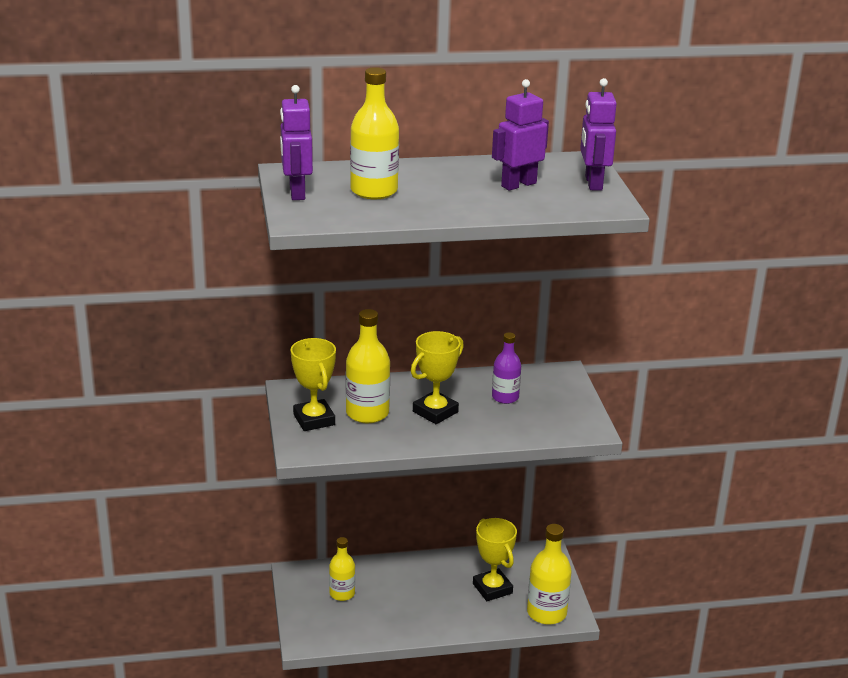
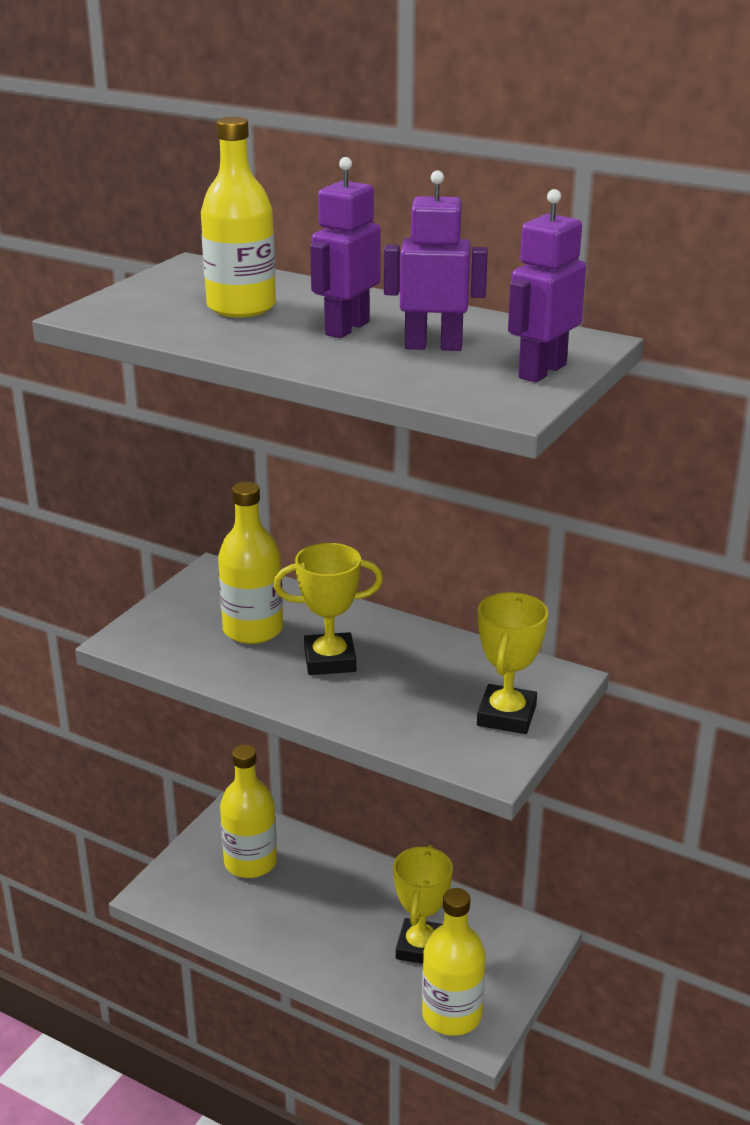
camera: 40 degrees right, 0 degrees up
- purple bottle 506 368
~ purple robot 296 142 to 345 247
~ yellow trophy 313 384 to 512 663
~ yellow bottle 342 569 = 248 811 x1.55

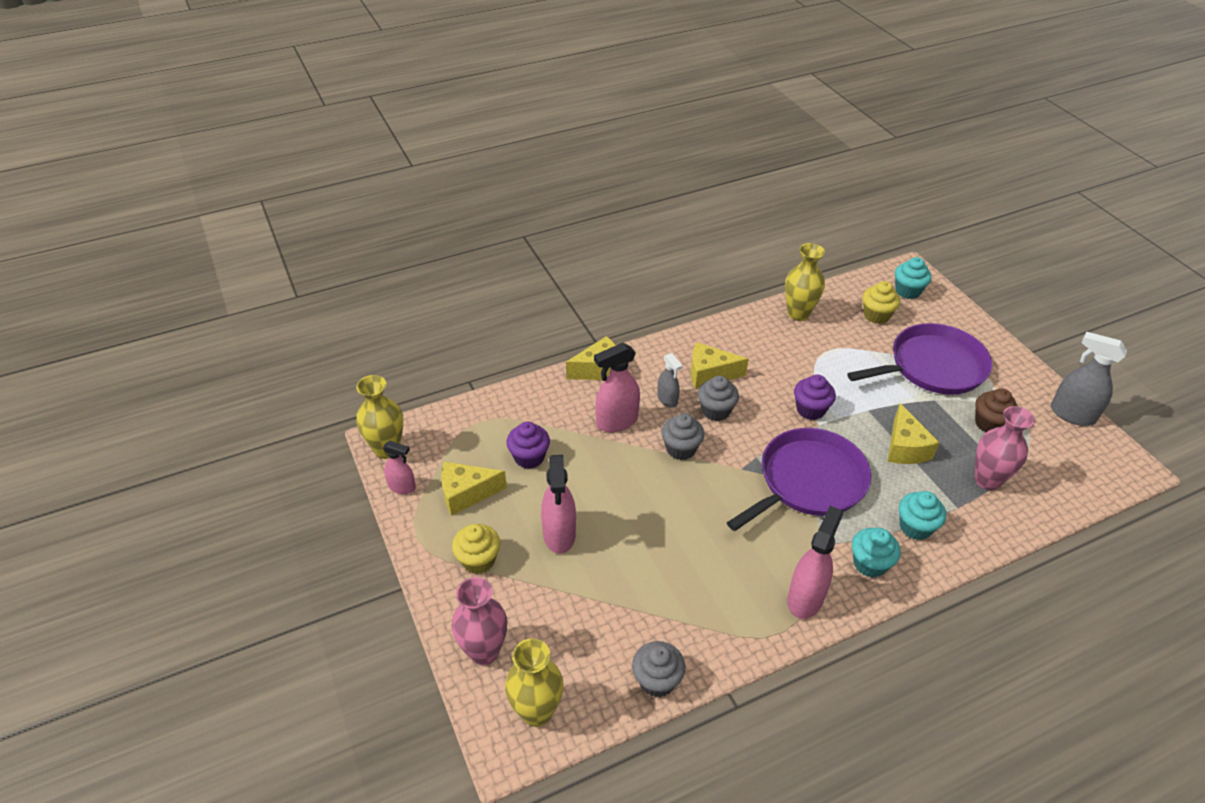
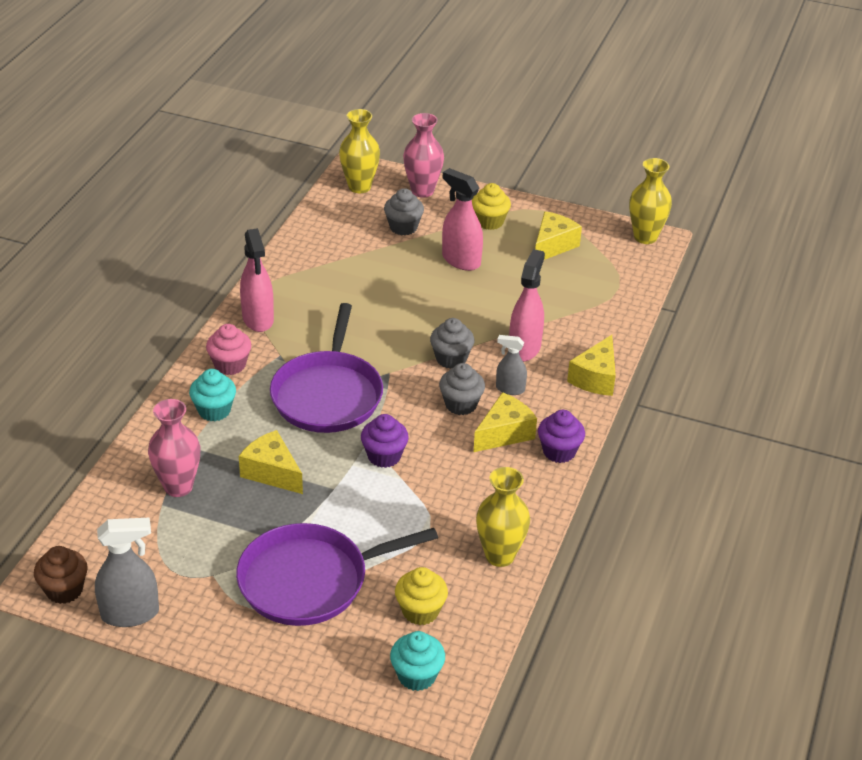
camera: 135 degrees right, 5 degrees down
- pink spray bottle 399 467
~ purple cupcake 528 445 to 561 436
~ grey cupcake 658 669 to 404 211
~ brown cupcake 996 410 to 61 575
~ turquoise cupcake 876 553 to pink cupcake 228 349
~ purple pan 919 359 = 337 574 45 degrees clockwise

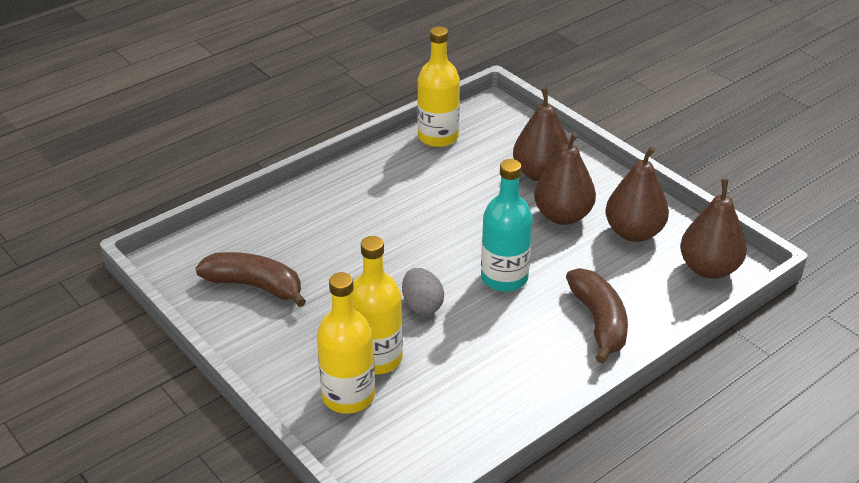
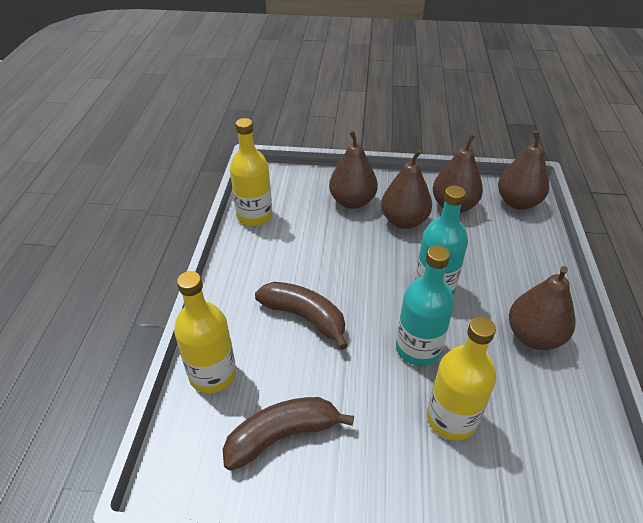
camera: 45 degrees left, 5 degrees up
+ brown pear 542 308
~ yellow bottle 346 343 to 205 332
~ brown banana 597 316 to 301 316
~ grey egg 423 291 to turquoise bottle 425 305

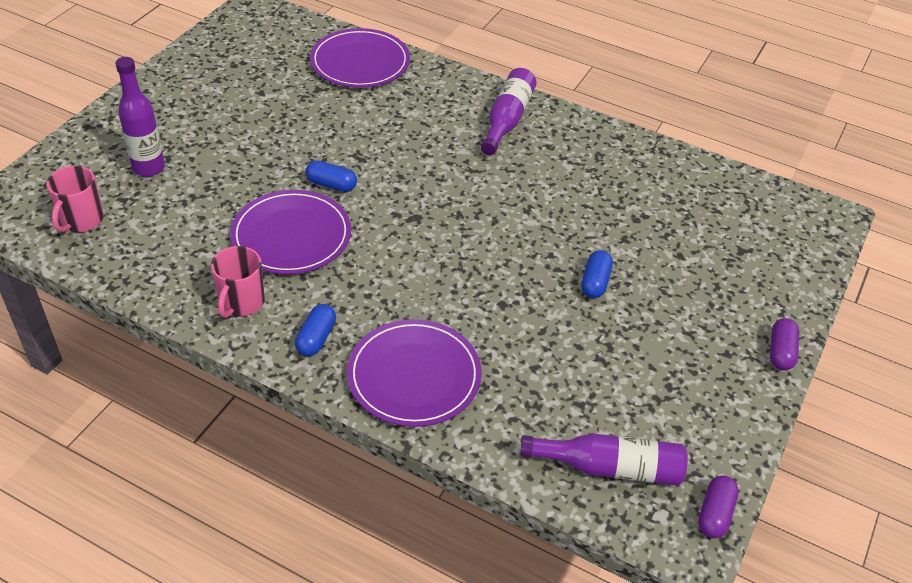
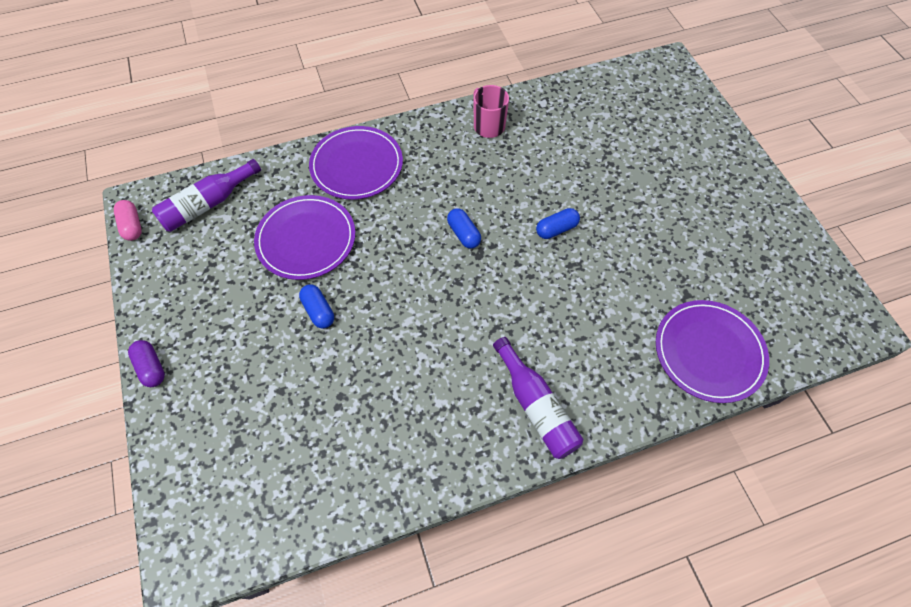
camera: 135 degrees right, 15 degrees up
- pink mug 75 199
- purple bottle 140 117
~ purple plate 290 232 to 304 237
~ blue capsule 315 330 to 464 228
~ purple capsule 718 506 to pink capsule 128 220

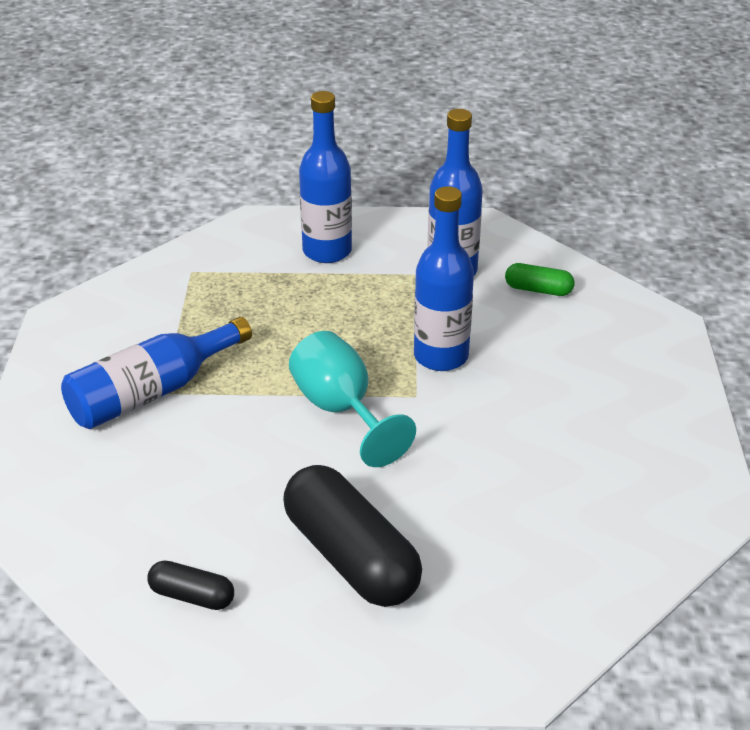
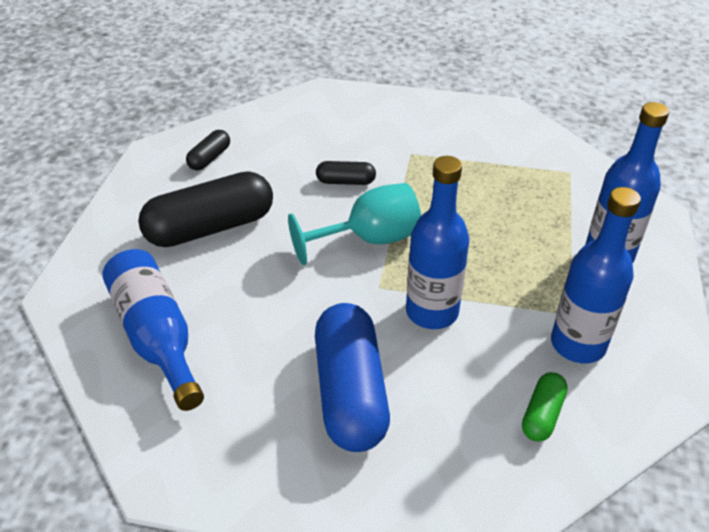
camera: 100 degrees right, 5 degrees up
+ blue capsule 352 377
+ black capsule 346 173
~ blue bottle 156 373 to 153 330

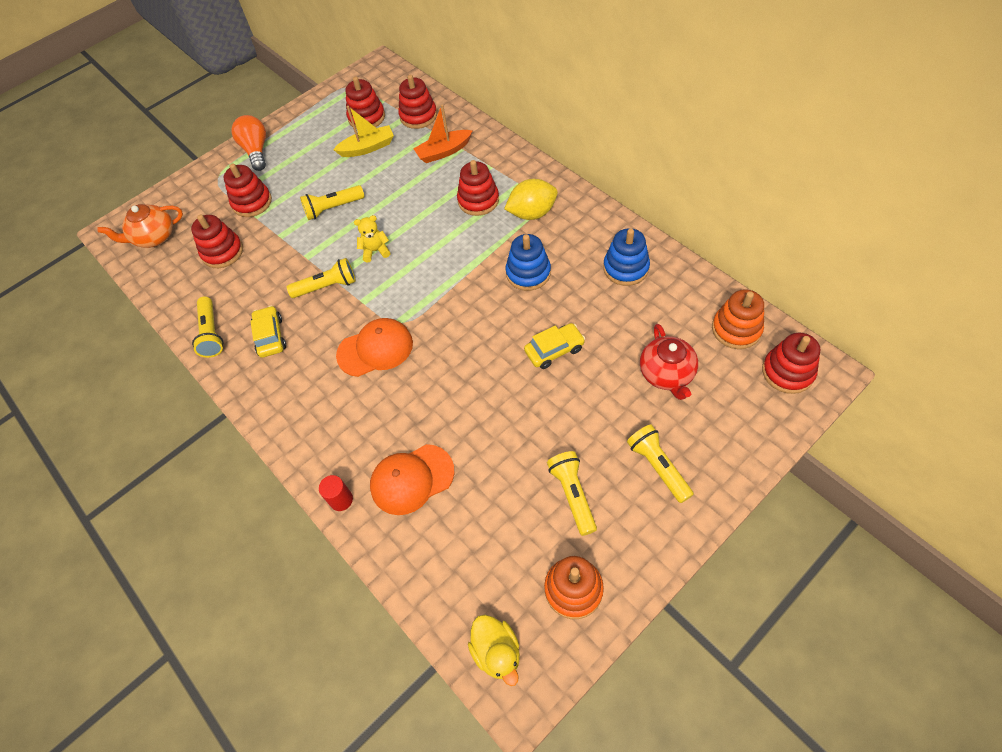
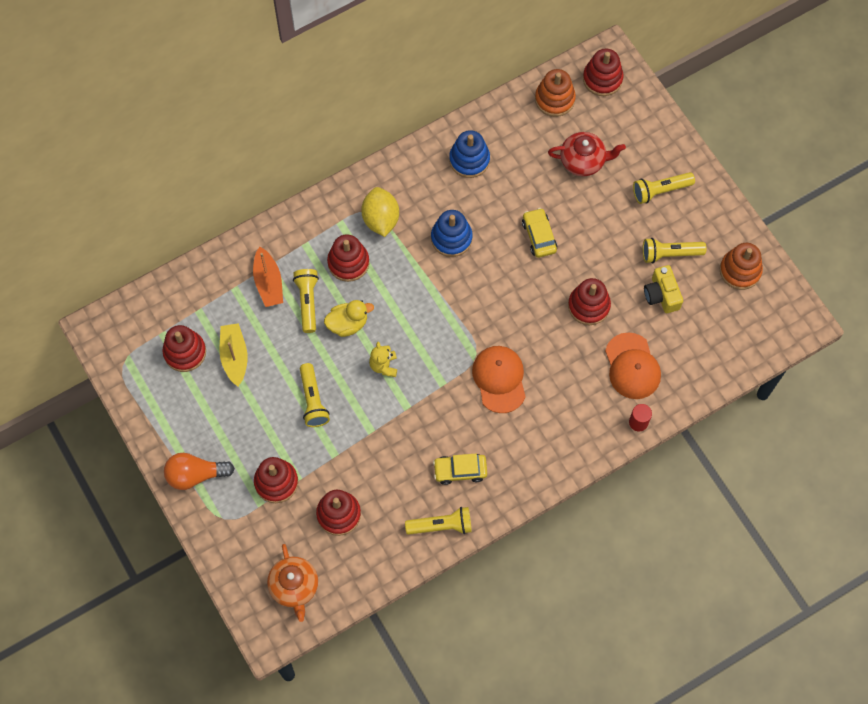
camera: 85 degrees left, 10 degrees up
+ yellow camera 663 289
~ yellow flashlight 321 278 to 306 301
~ red stacking toy 417 102 to 589 301
~ yellow duck 494 650 to 349 318

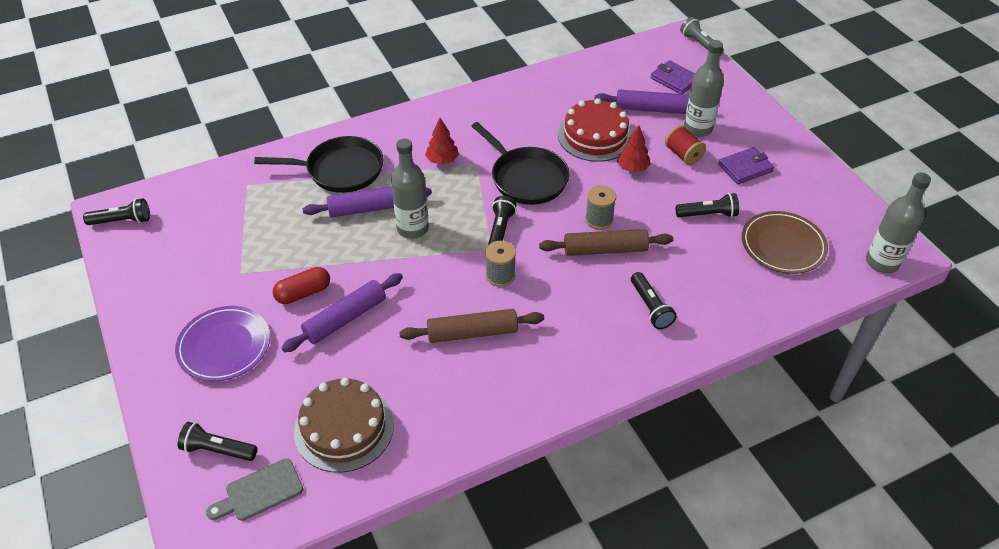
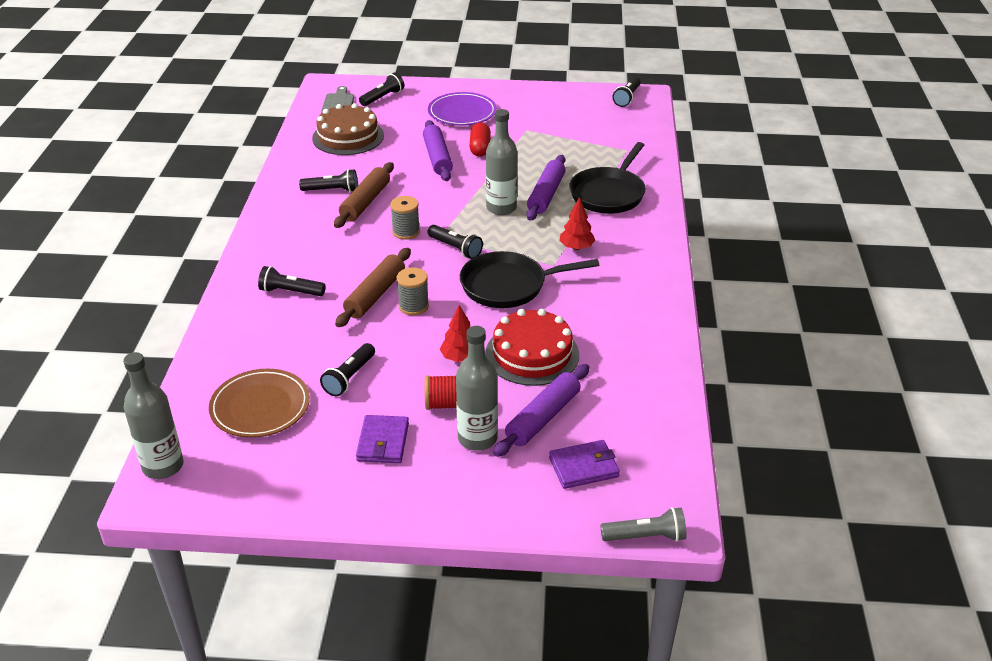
camera: 120 degrees right, 10 degrees down
+ black flashlight 328 180

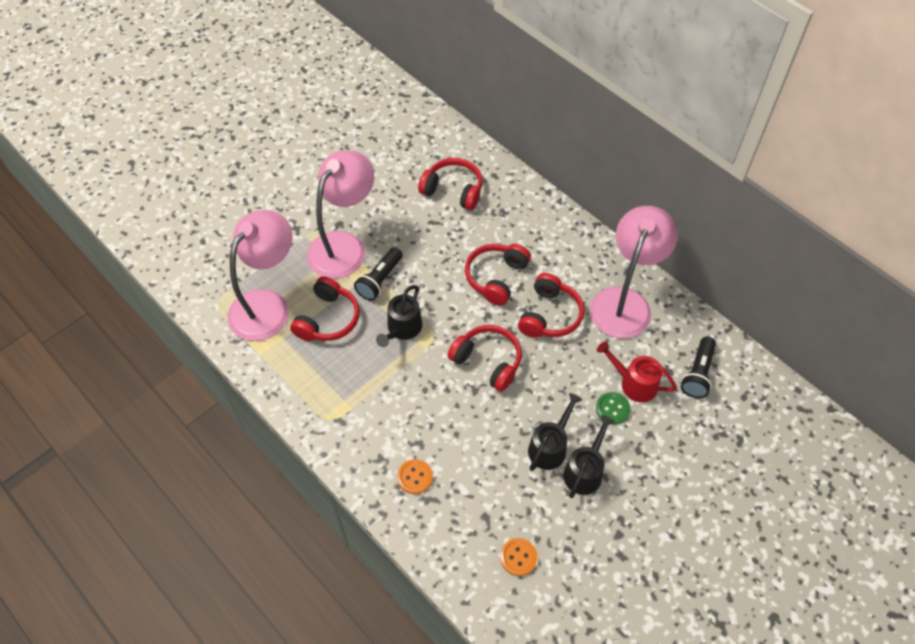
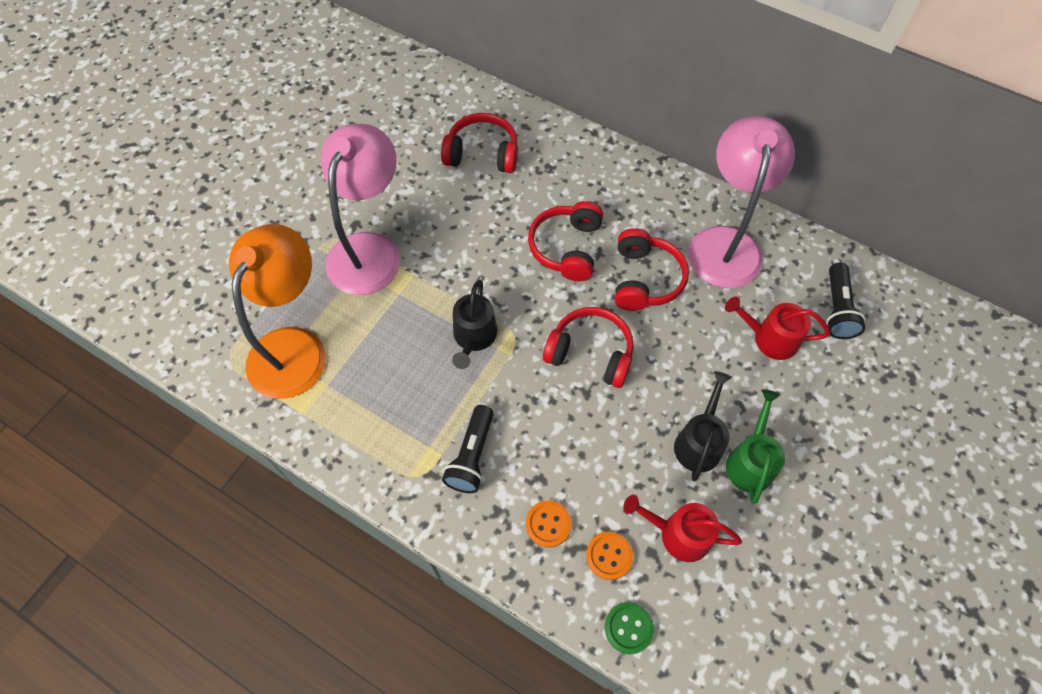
camera: 15 degrees left, 5 degrees up
- red headphones 325 308
+ red watering can 682 528
~ black flashlight 378 274 to 467 449
~ orange button 519 557 to 609 556
~ green button 613 408 to 629 628
~ pink lamp 259 275 to orange lamp 277 311
~ black watering can 589 456 to green watering can 755 446

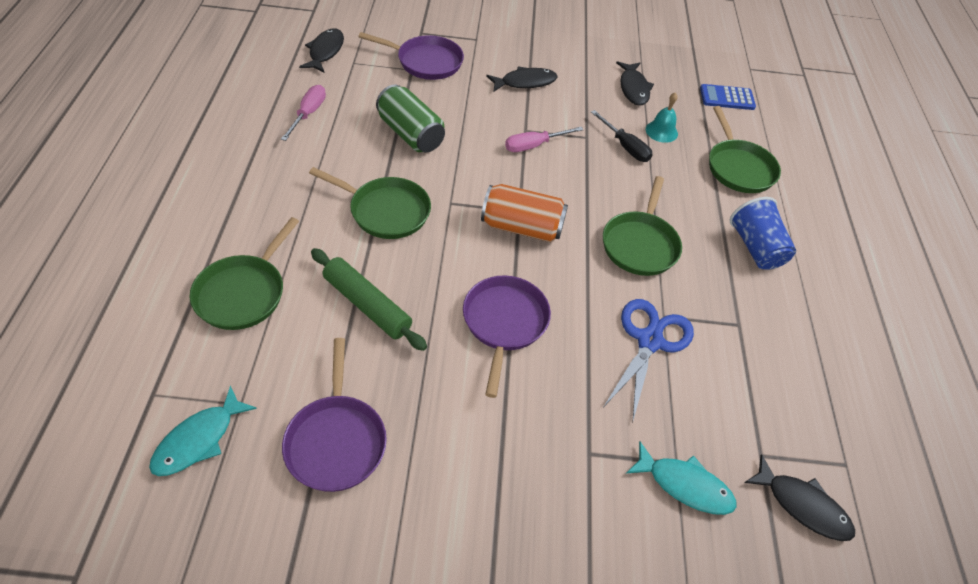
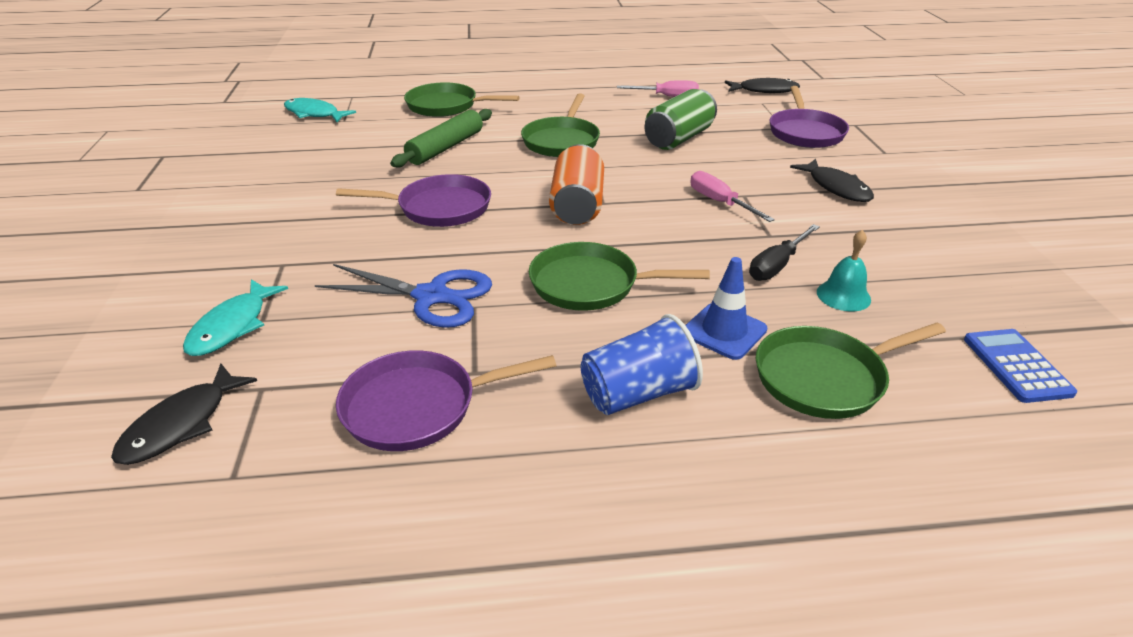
camera: 85 degrees right, 15 degrees down
- black fish 635 83
+ blue traffic cone 726 308
~ purple pan 334 415 to 446 400

